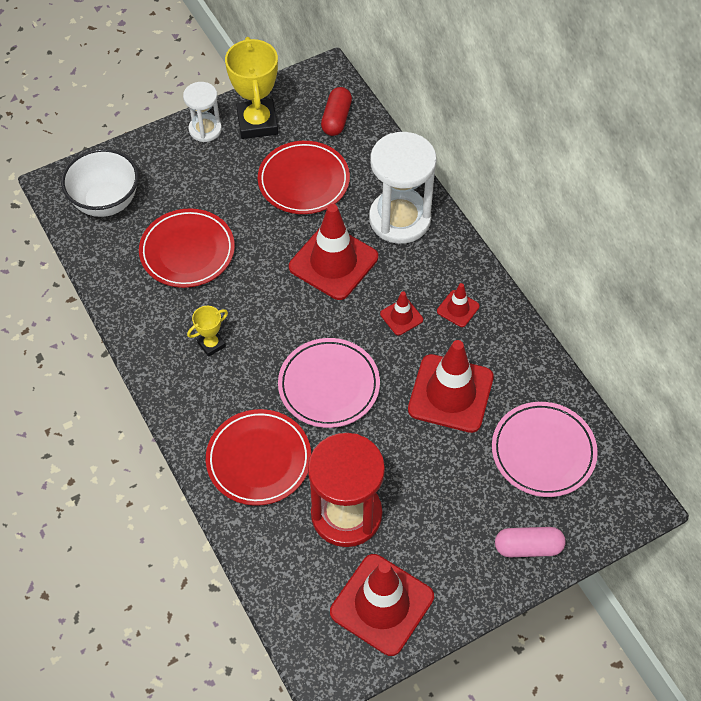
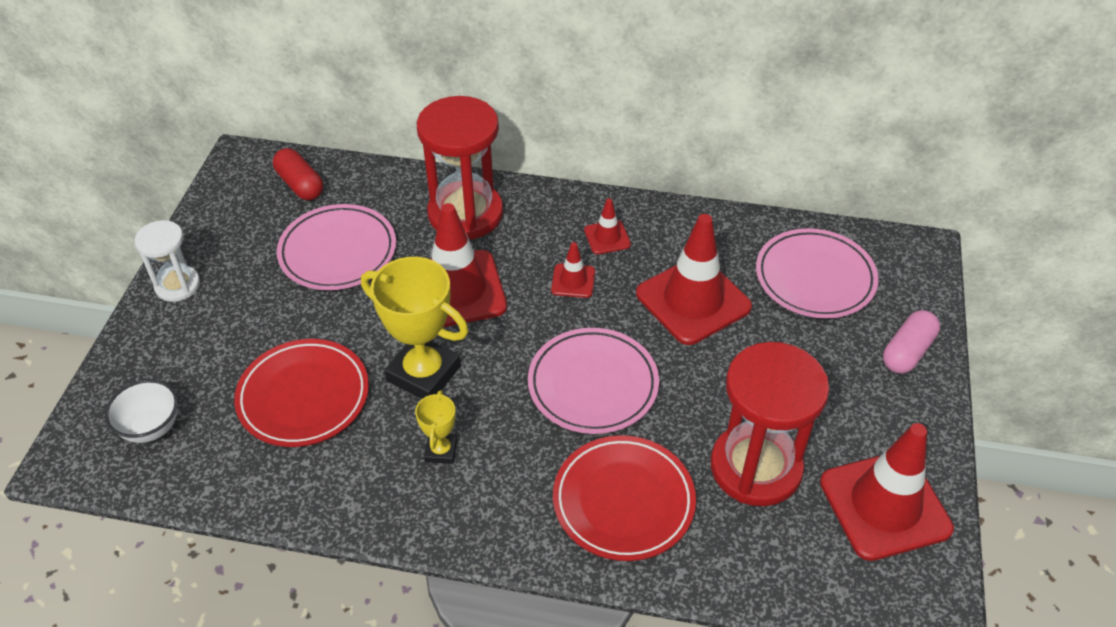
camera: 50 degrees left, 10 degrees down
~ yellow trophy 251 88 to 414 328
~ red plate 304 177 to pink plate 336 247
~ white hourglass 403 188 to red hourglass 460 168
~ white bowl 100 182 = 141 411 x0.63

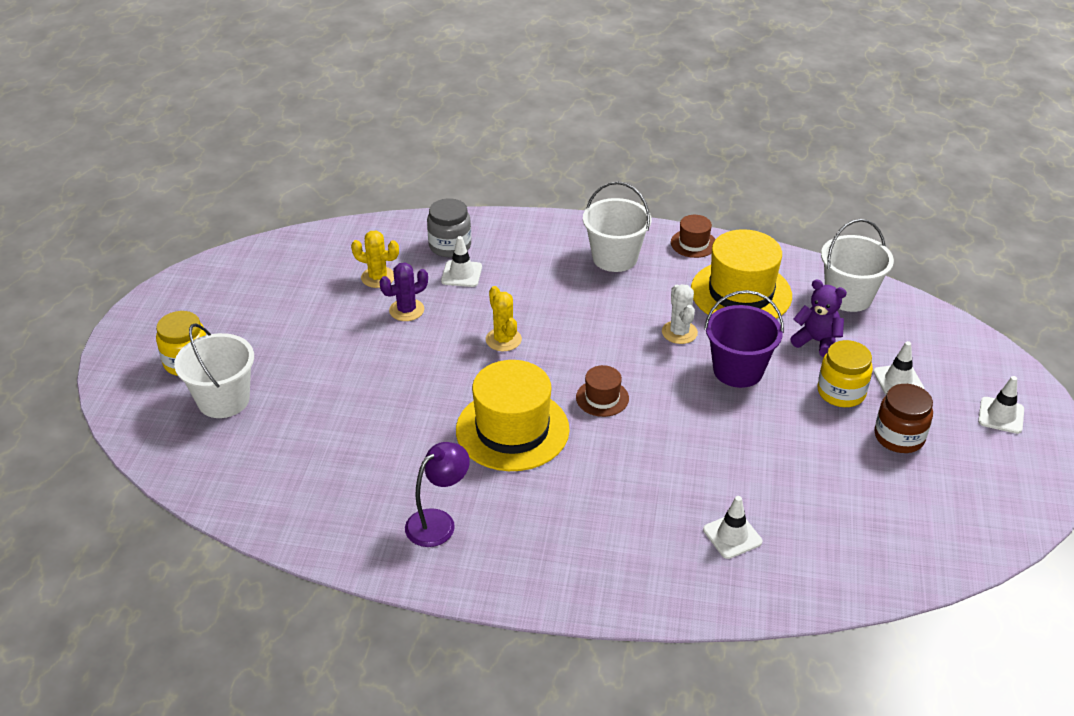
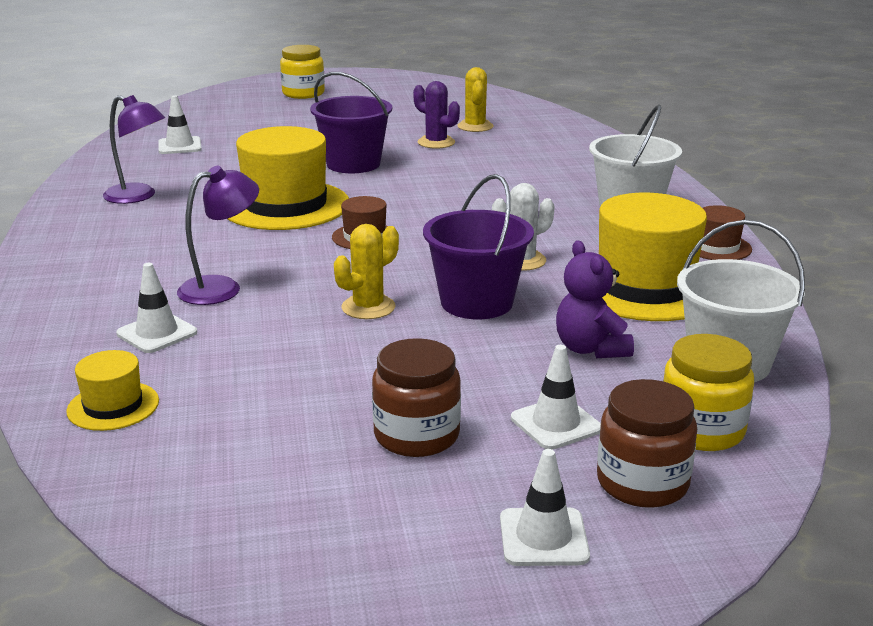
camera: 70 degrees right, 15 degrees down
- white bucket 214 370
- grey jar 449 227
+ yellow hat 112 390
+ purple lamp 218 235
+ purple bucket 351 122
+ brown jar 647 443
~ white traffic cone 461 261 to 180 124
~ yellow cactus 504 318 to 366 271
~ yellow jar 845 373 to 708 392
~ purple teddy bear 818 318 = 595 299 150 degrees clockwise

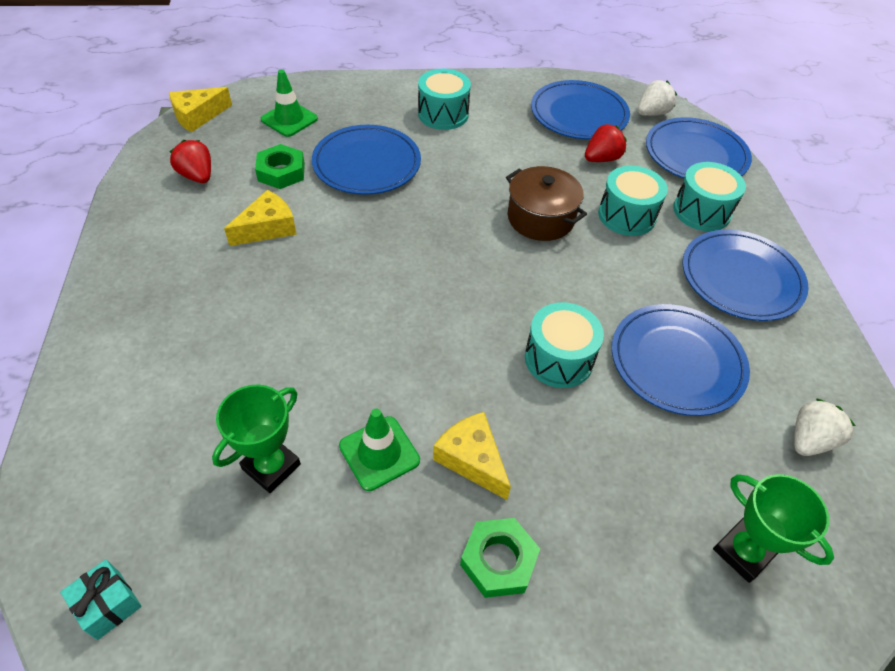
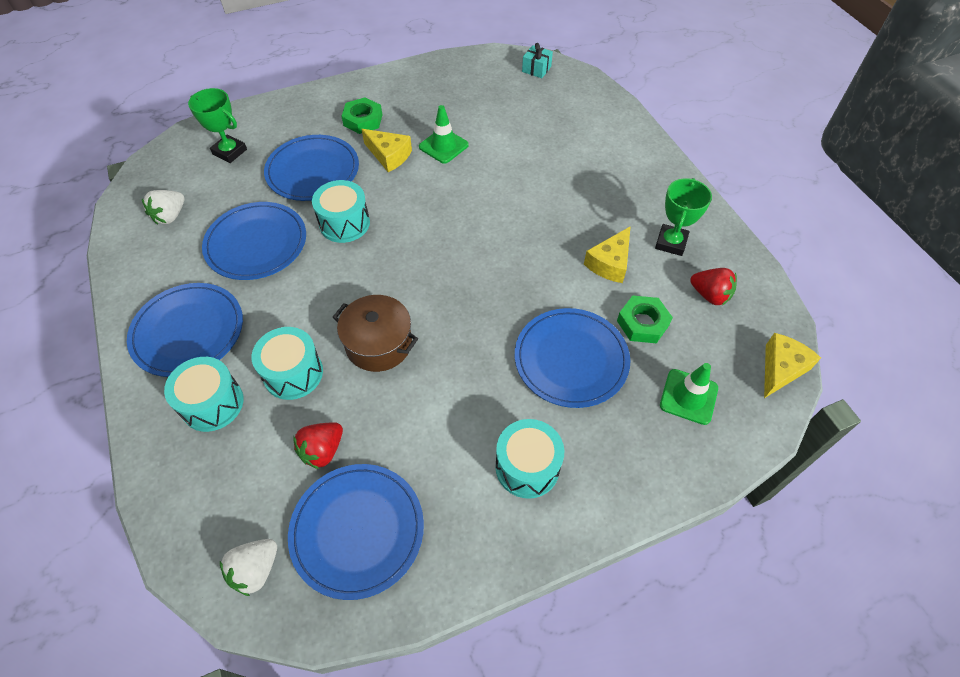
camera: 165 degrees right, 5 degrees up
~ green trophy 256 438 to 683 217
~ blue plate 699 147 to 311 168

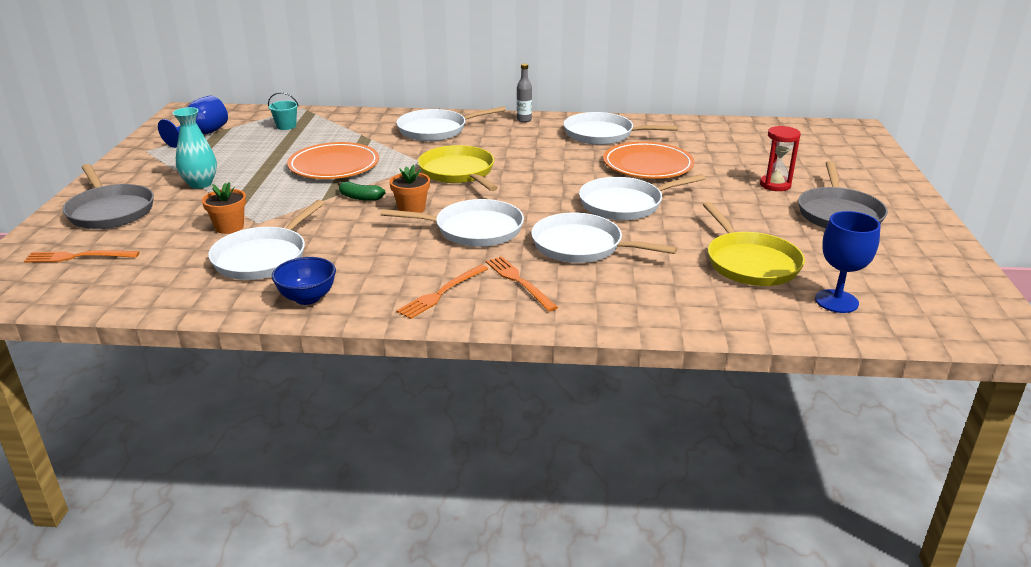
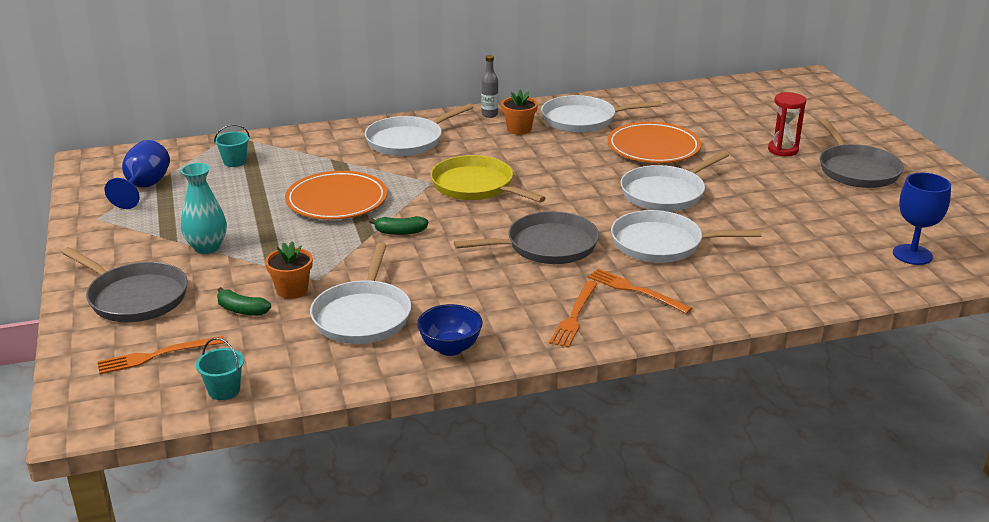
camera: 20 degrees left, 0 degrees up
- yellow pan 754 244
+ turquoise bucket 220 368
+ green banana 244 301
~ orange flower pot 409 189 to 520 112
~ white pan 452 223 to grey pan 526 237

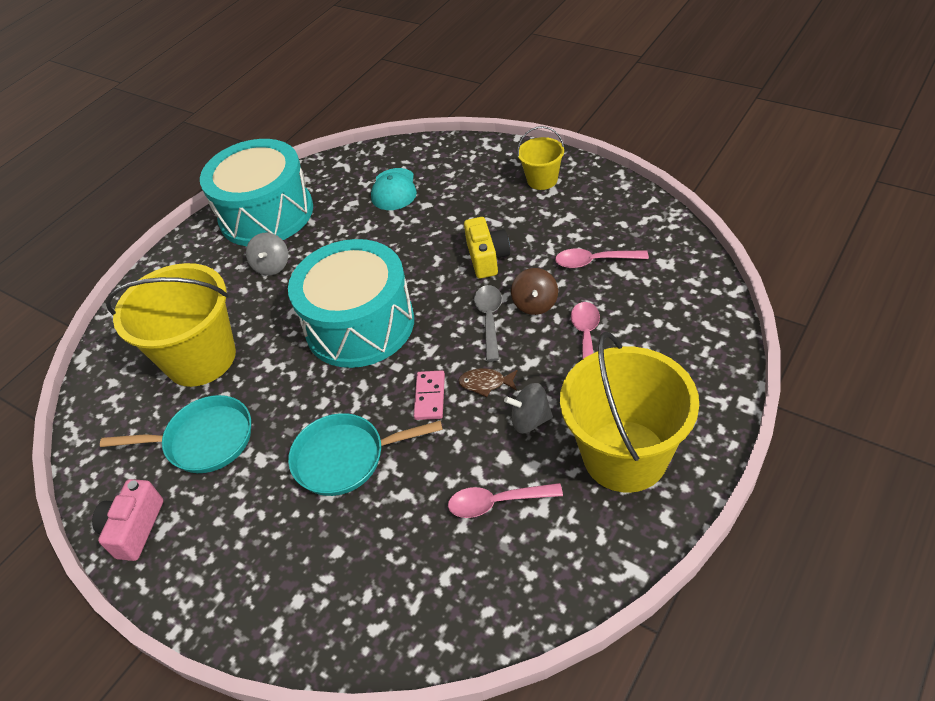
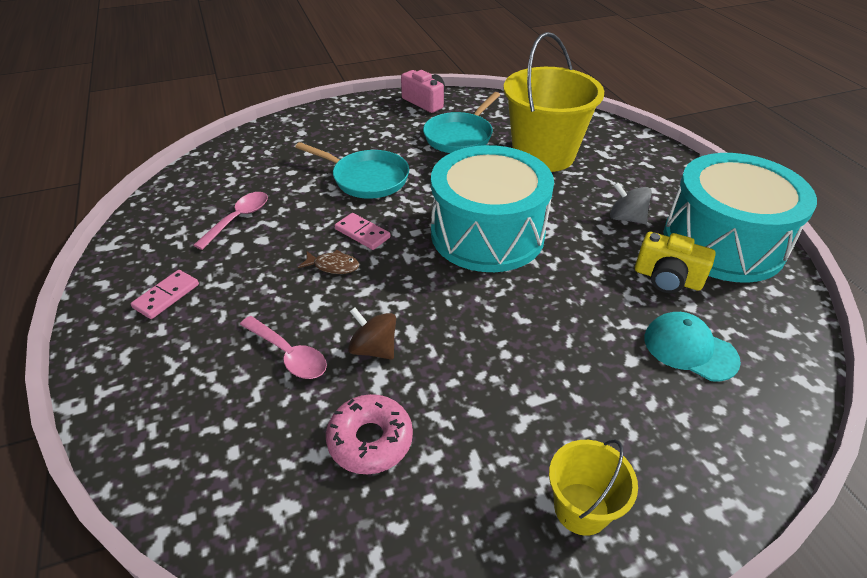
camera: 120 degrees right, 5 degrees down
- grey spoon 488 323
- grey spinning top 528 408
~ yellow camera 487 248 to 675 262
~ pink spoon 602 258 to pink donut 369 434
~ yellow bucket 629 412 to pink domino 165 294
~ turquoise pan 365 454 = 352 170 90 degrees clockwise
~ brown fish 488 382 = 328 262 60 degrees clockwise

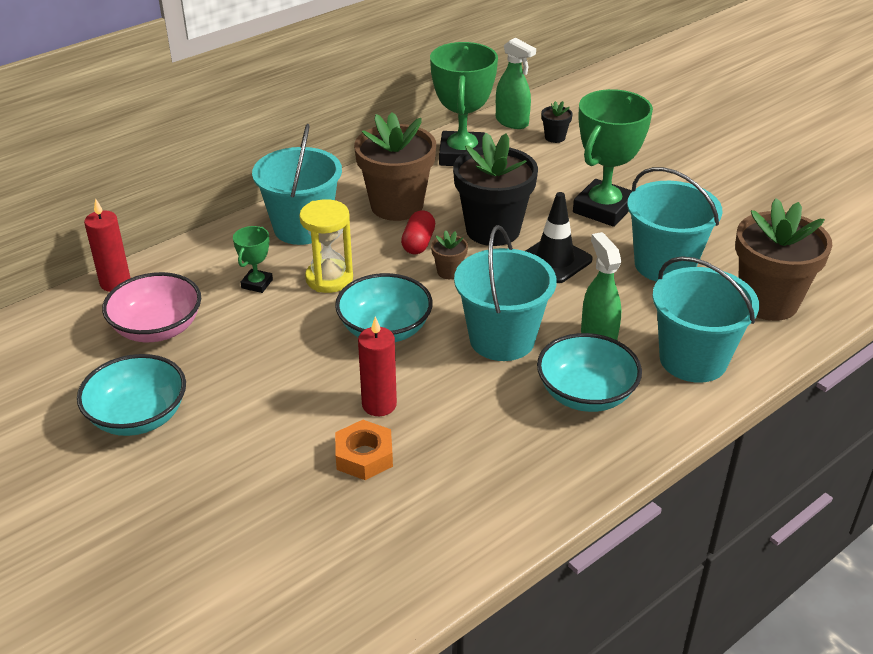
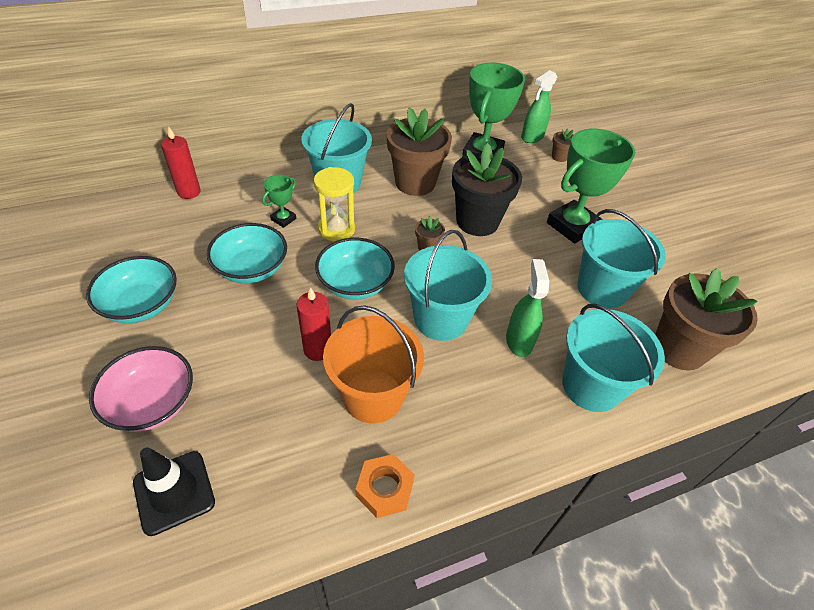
camera: 15 degrees right, 10 degrees up
- red capsule 418 232
+ orange bucket 373 364
~ pink bowl 151 307 to 141 389
~ orange nut 364 450 to 385 486
~ black traffic cone 559 237 to 174 491
~ turquoise bowl 589 372 to 247 253
~ black flower pot 557 122 to brown flower pot 562 145
~ green spray bottle 516 83 = 539 106 75 degrees clockwise

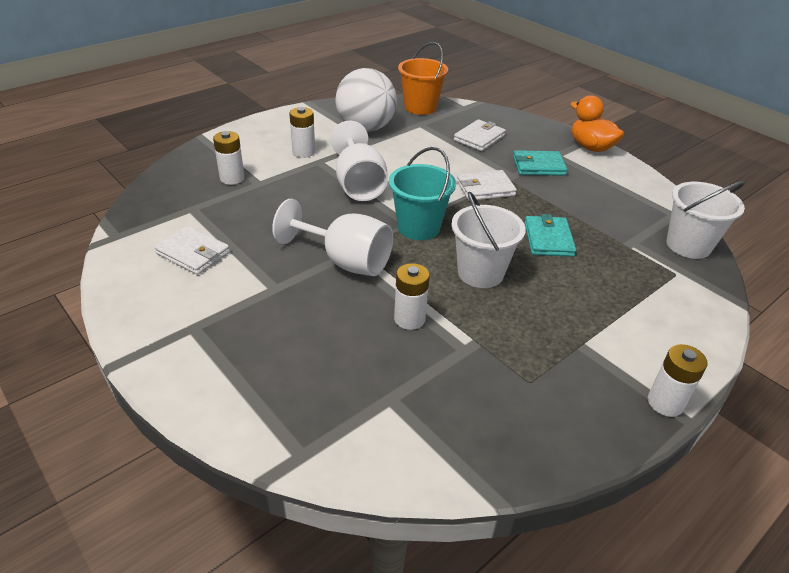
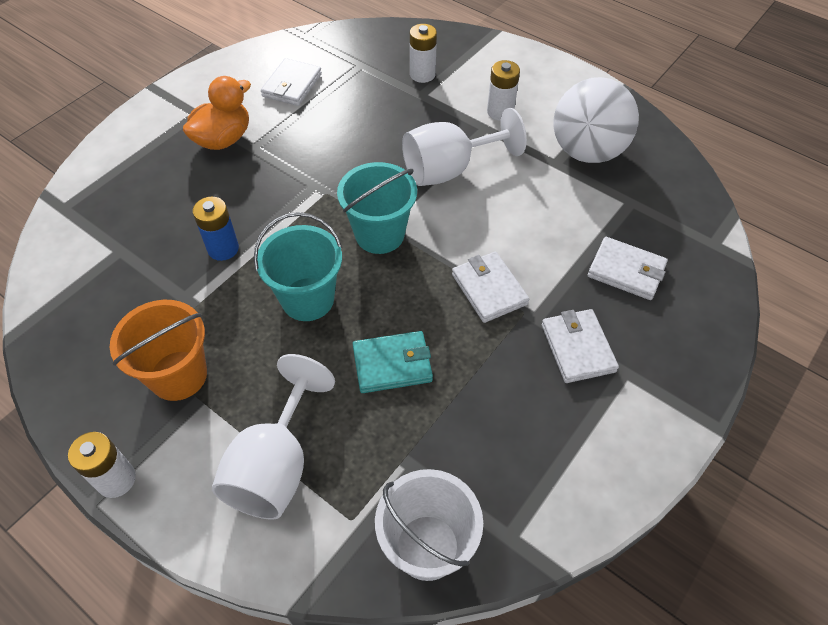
camera: 80 degrees right, 15 degrees up
~ white goblet 332 237 to 273 437
~ orange bucket 423 78 to 158 350
~ orange duck 597 123 to 217 113
~ white battery 412 296 to blue battery 216 229
~ white bucket 488 240 to turquoise bucket 298 266
~ turquoise wallet 540 163 to white wallet 580 346

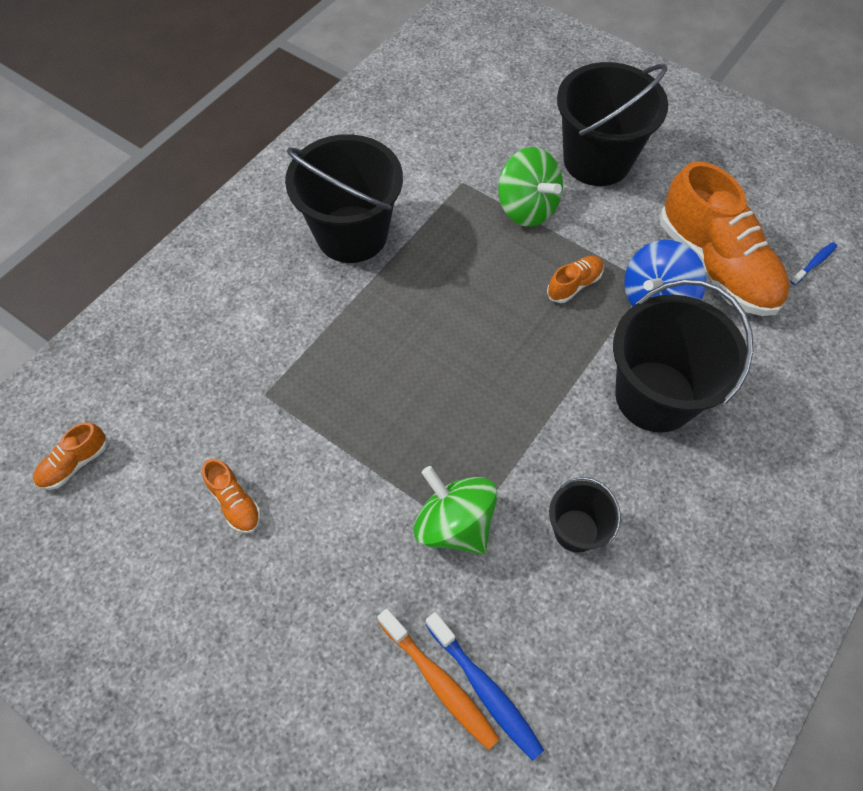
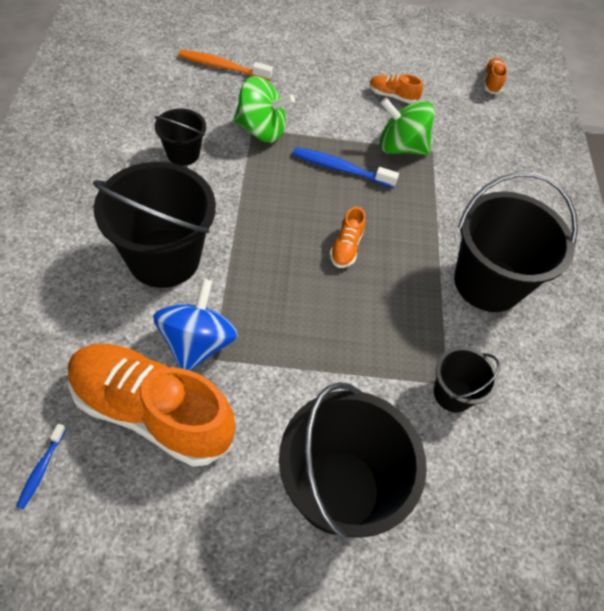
camera: 140 degrees right, 5 degrees down
+ black bucket 467 379
~ blue toothbrush 484 686 to 346 167
~ green spinning top 530 187 to 407 126
~ orange shoe 575 279 to 348 237

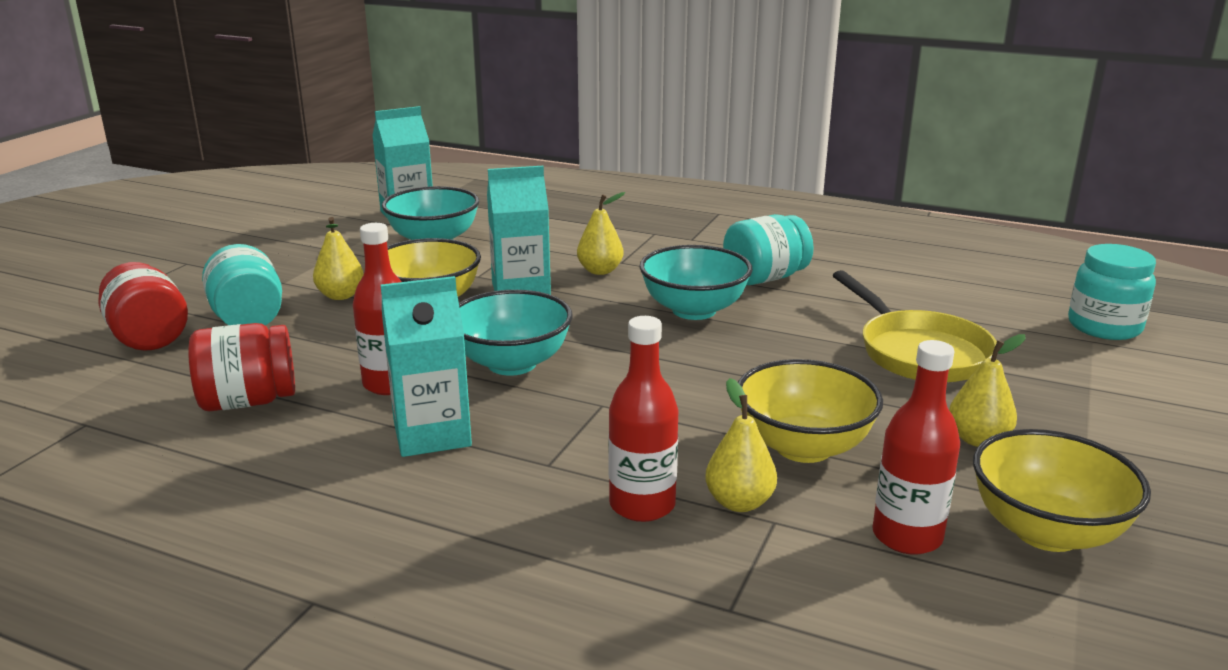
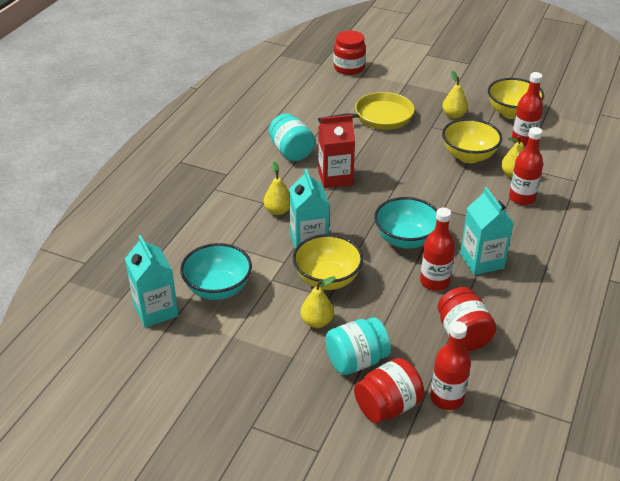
camera: 90 degrees left, 15 degrees up
+ red bottle 450 365
~ turquoise bowl 696 282 to red carton 336 151
~ turquoise jar 1112 292 to red jar 350 52

